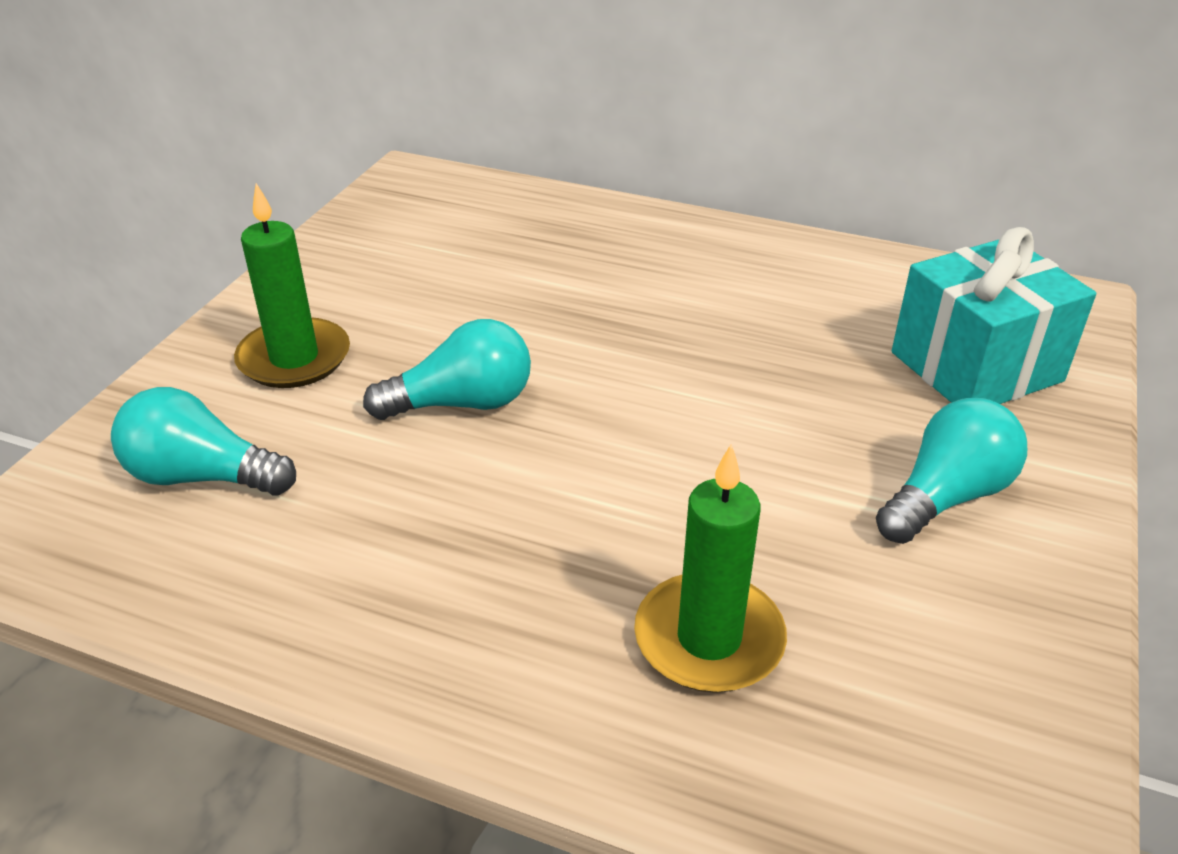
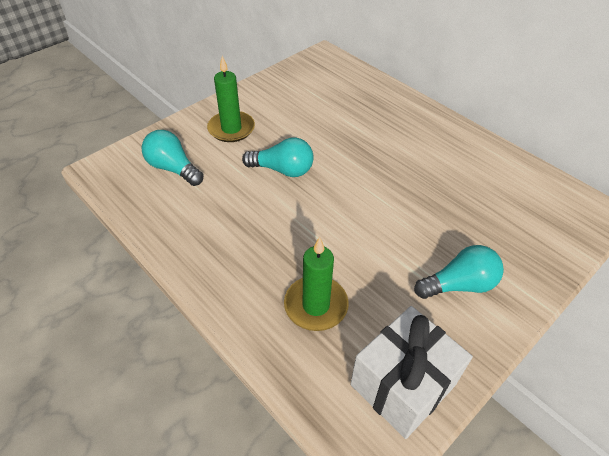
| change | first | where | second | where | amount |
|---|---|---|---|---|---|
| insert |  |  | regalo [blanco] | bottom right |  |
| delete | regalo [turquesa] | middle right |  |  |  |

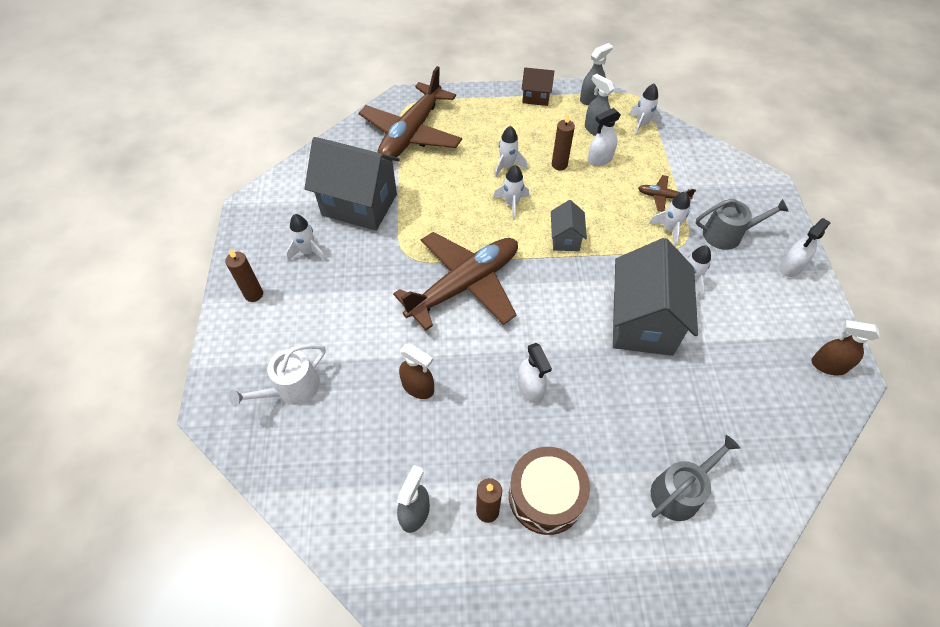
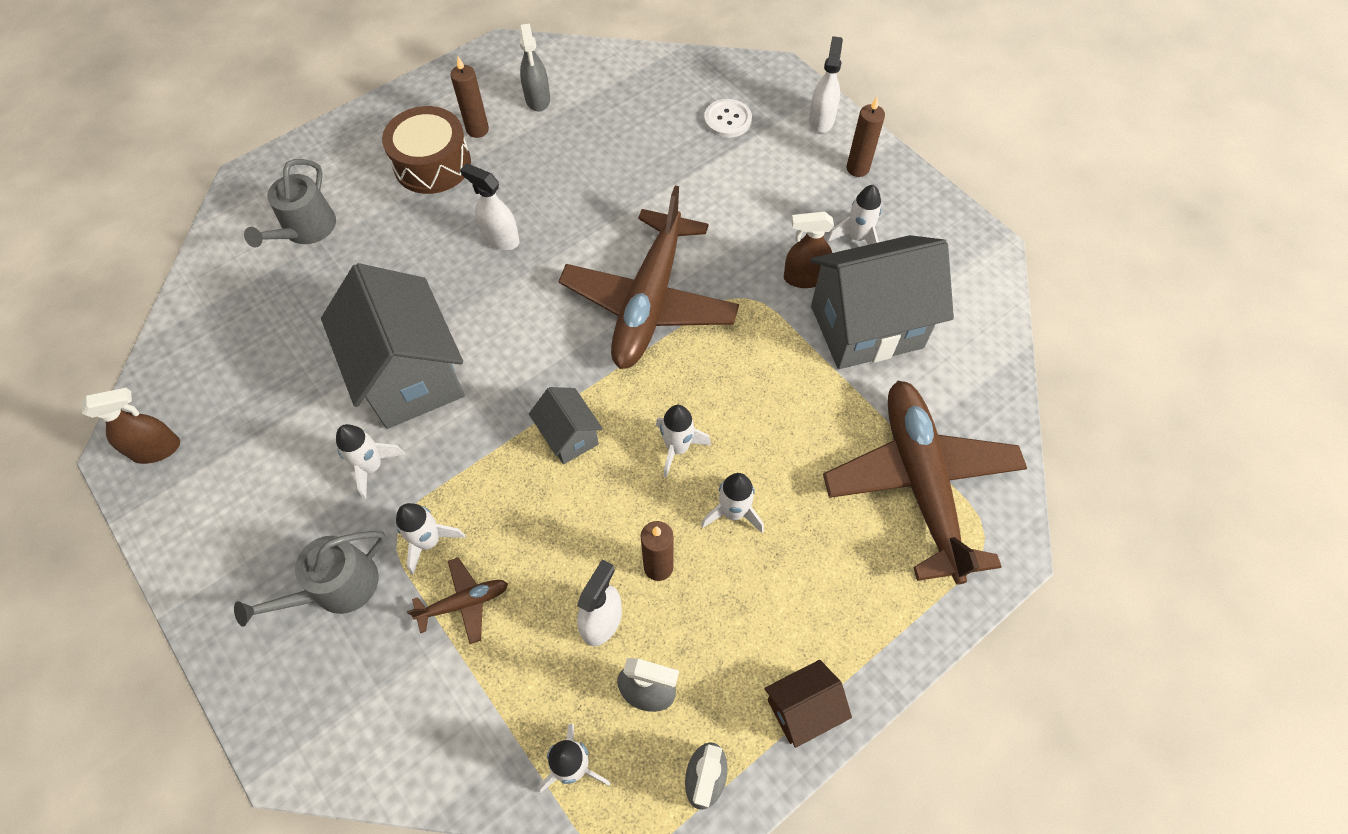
| change | first | where | second | where | amount |
|---|---|---|---|---|---|
| replace | regadera [blanco] | middle left | botón [blanco] | top centre |  |
| move | pulverizador [marrón] (1st from left in the first image) | centre | pulverizador [marrón] (2nd from left) | top centre |  |
| move | pulverizador [blanco] (3rd from left) | middle right |  | top centre |  |

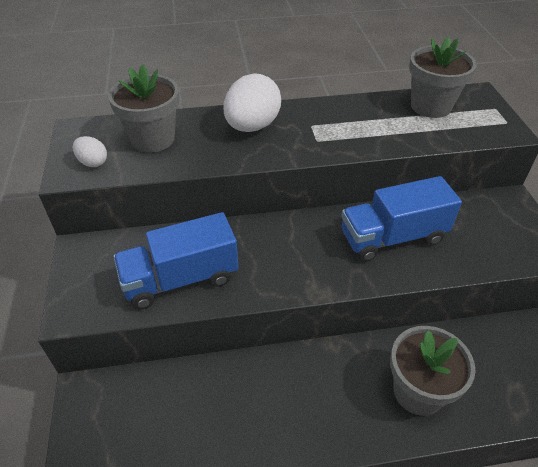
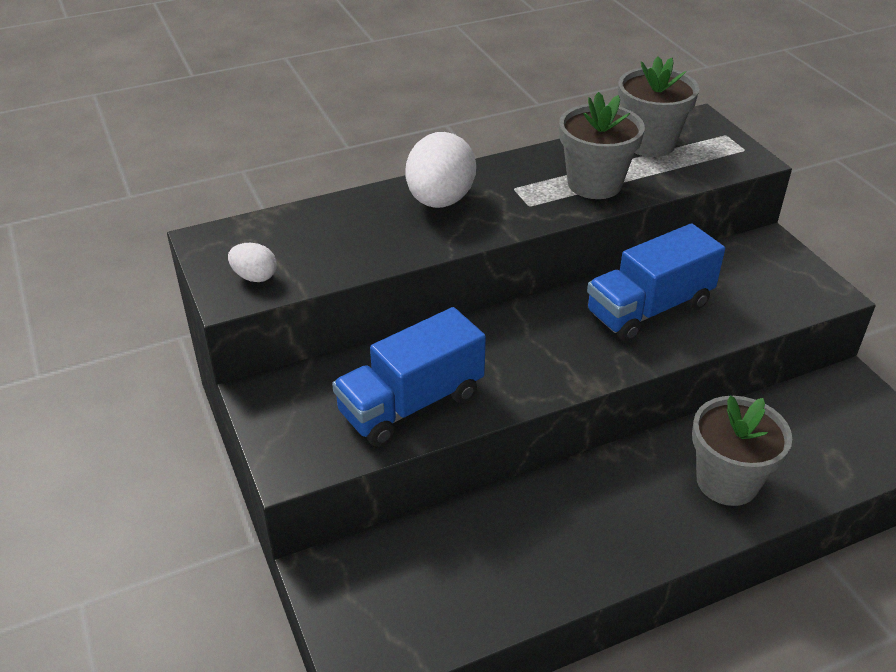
| change | first | where | second | where | amount |
|---|---|---|---|---|---|
| move | maceta [gris] (1st from left) | top left |  | top right |  |

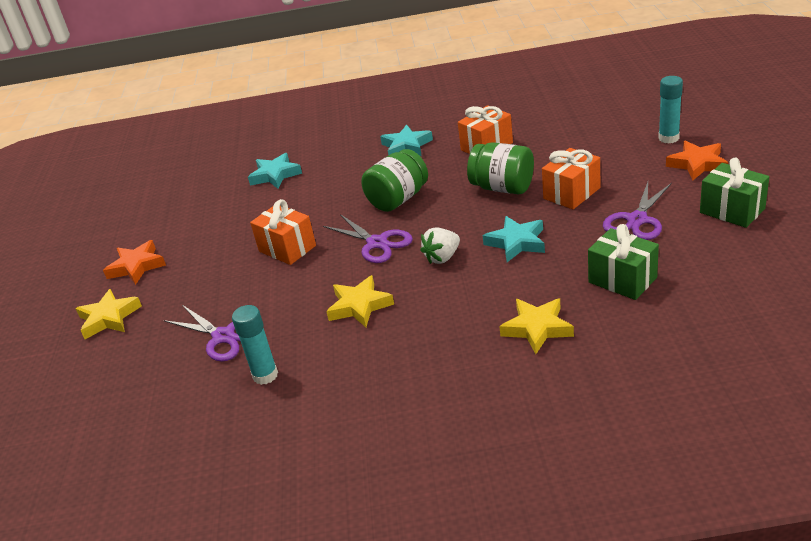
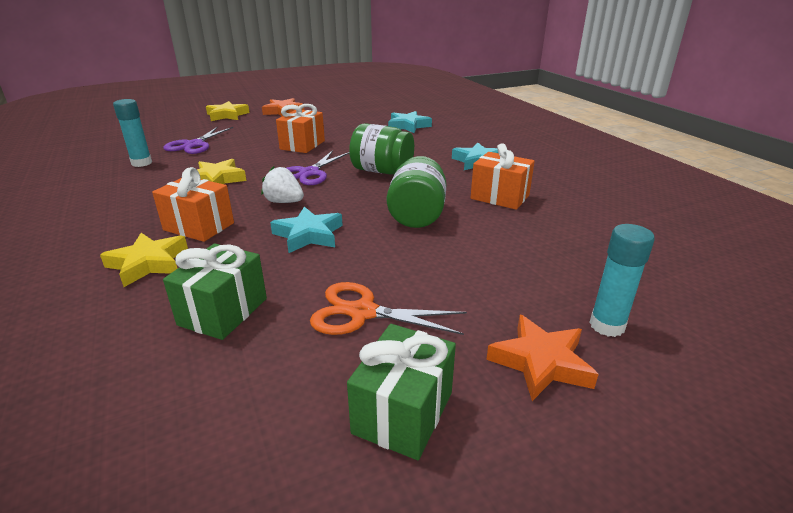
| change | first | where | second | where | amount |
|---|---|---|---|---|---|
| move | regalo [naranja] (3rd from left in the first image) | top right | regalo [naranja] (1st from left) | middle left |  |
| recolor | tijeras [morado] (3rd from left) | middle right | tijeras [naranja] | centre |  |

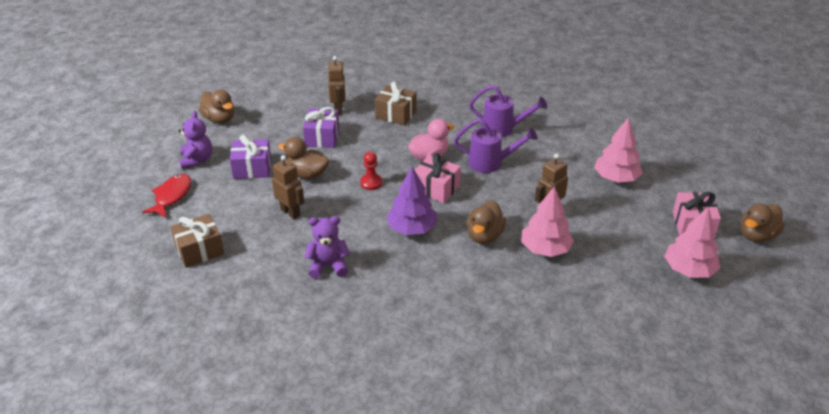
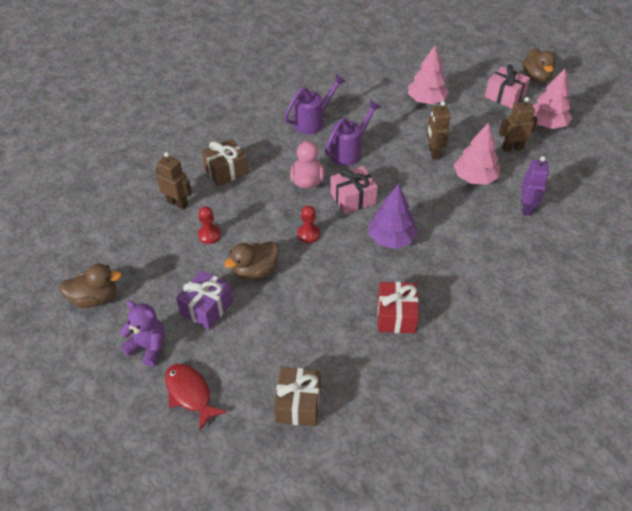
| change | first | where | second | where | amount |
|---|---|---|---|---|---|
| replace | regalo [morado] (2nd from left) | top centre | peón [rojo] (1st from left) | middle left |  |
| replace | osito [morado] (2nd from left) | centre | regalo [rojo] | centre |  |
| move | robot [marrón] (1st from left in the first image) | centre | robot [marrón] (3rd from left) | top right |  |
| insert |  |  | robot [morado] | middle right |  |
| delete | pato [marrón] (3rd from left) | centre |  |  |  |

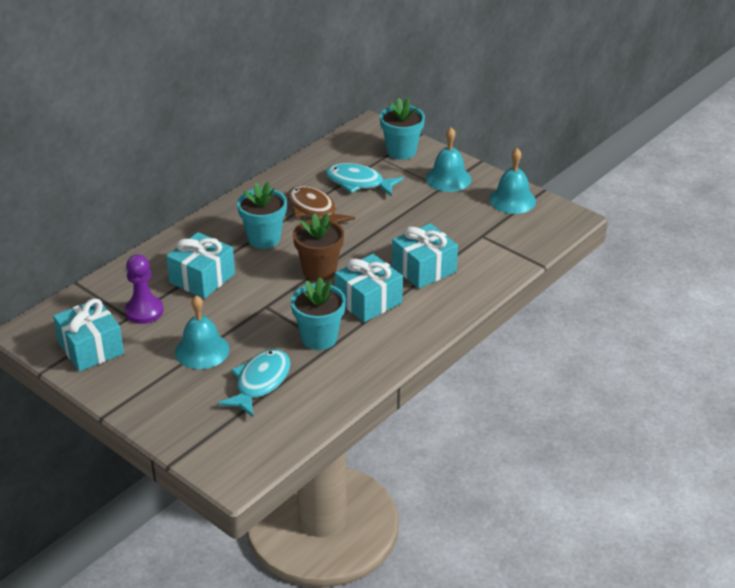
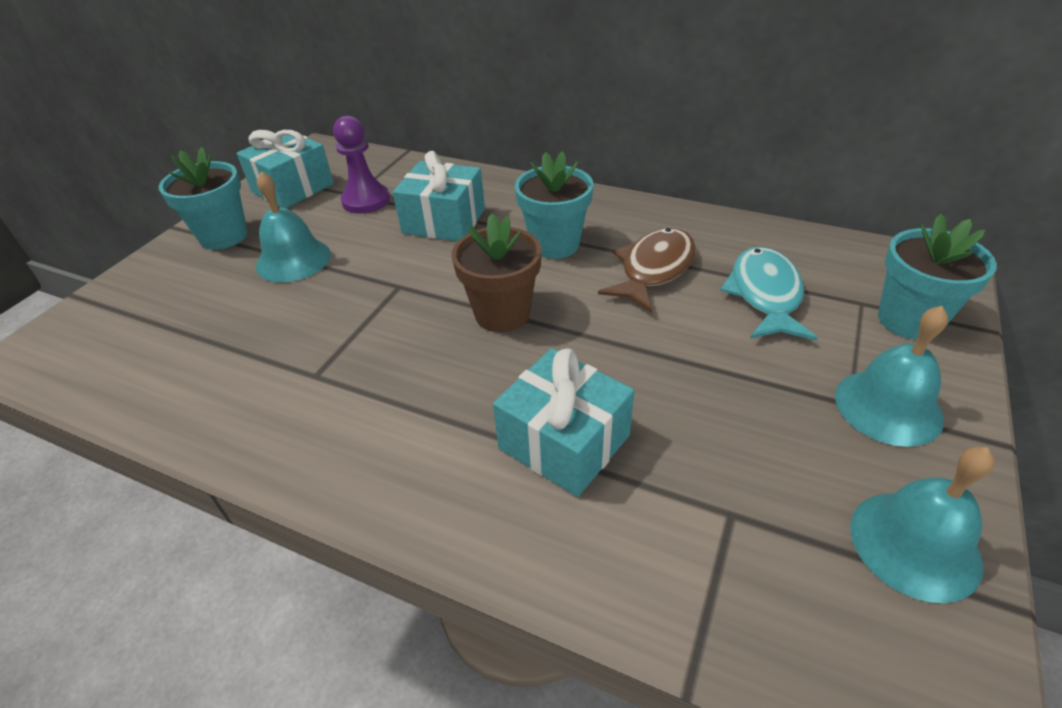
| change | first | where | second | where | amount |
|---|---|---|---|---|---|
| move | maceta [turquesa] (2nd from left in the first image) | centre | maceta [turquesa] (1st from left) | top left |  |
| delete | pez [turquesa] (1st from left) | centre |  |  |  |
| delete | regalo [turquesa] (3rd from left) | centre |  |  |  |

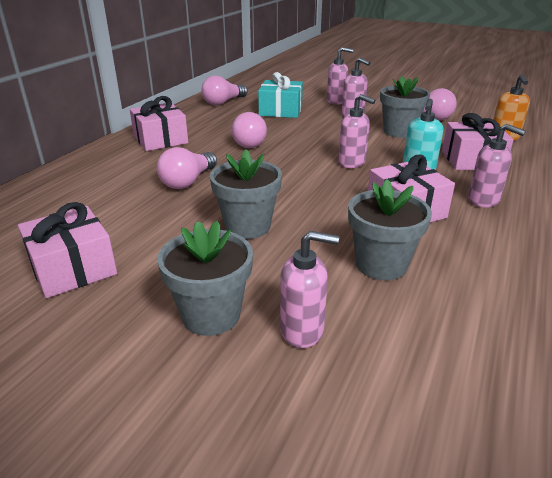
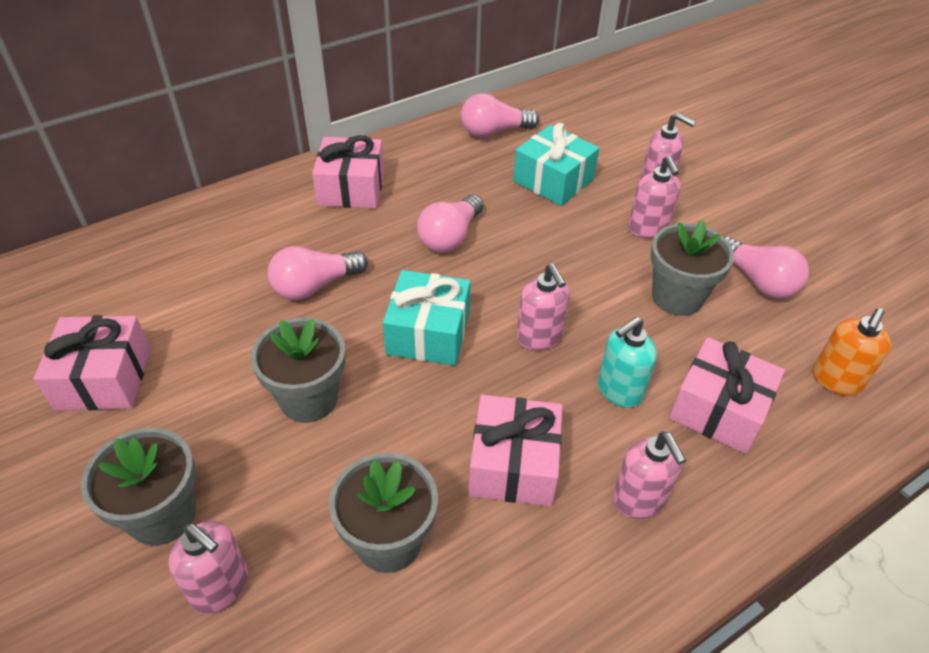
| change | first | where | second | where | amount |
|---|---|---|---|---|---|
| insert |  |  | regalo [turquesa] (1st from left) | centre |  |

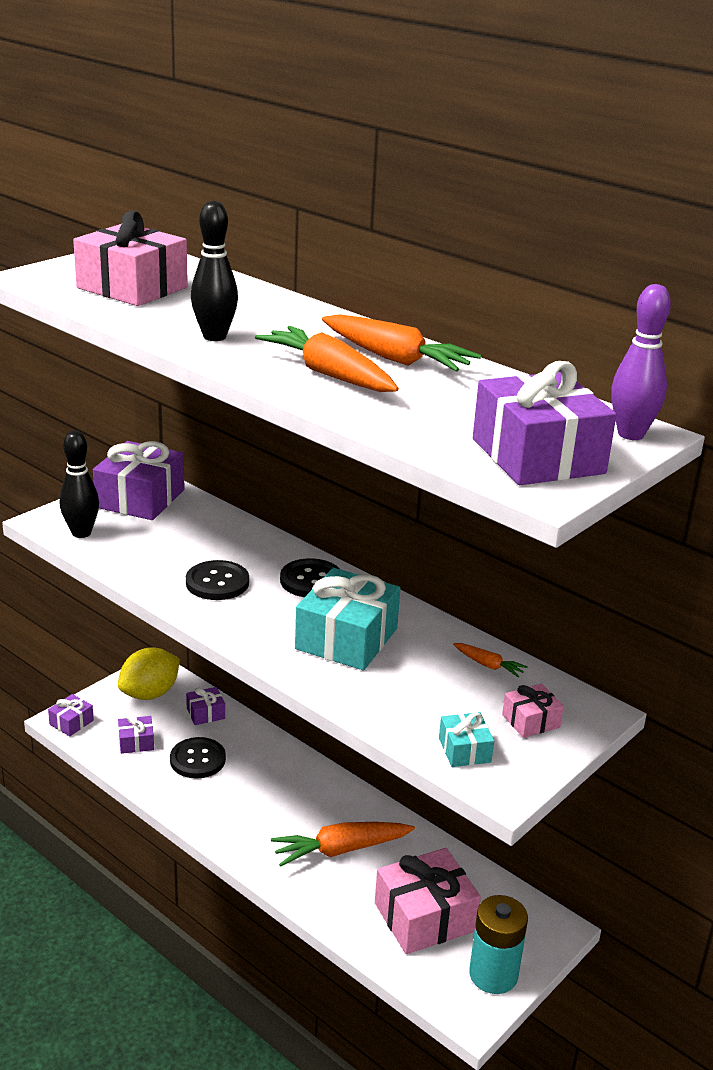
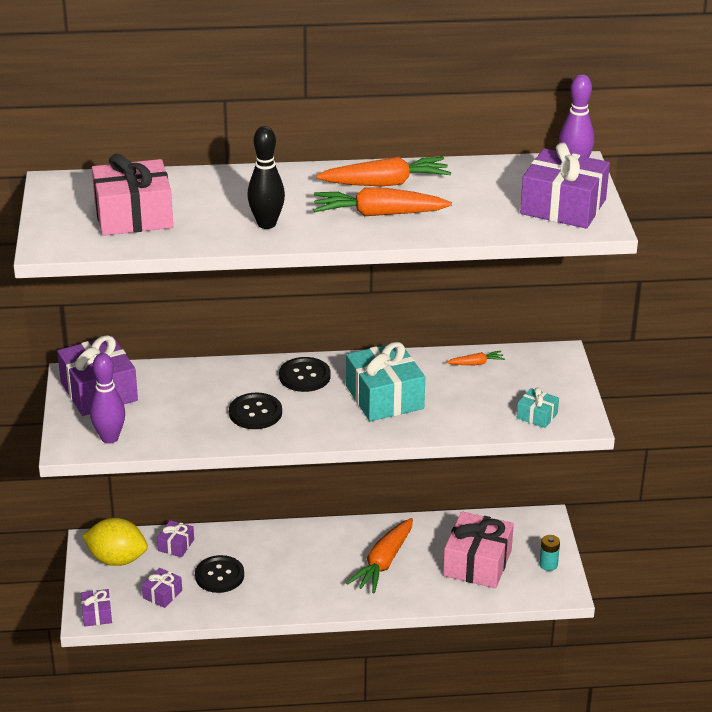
| change | first | where | second | where | amount |
|---|---|---|---|---|---|
| rotate | limón [amarillo] | middle left |  | bottom left | 75 degrees counterclockwise |
| recolor | bolo [negro] (1st from left) | middle left | bolo [morado] (1st from left) | middle left |  |
| resize | pila [turquesa] | bottom right |  | bottom right | x0.51 |
| delete | regalo [rosa] (3rd from left) | middle right |  |  |  |

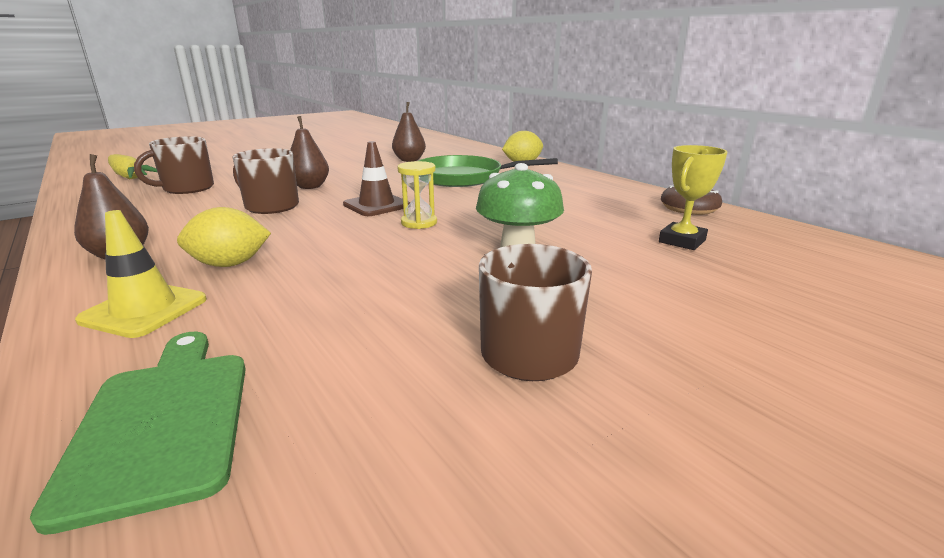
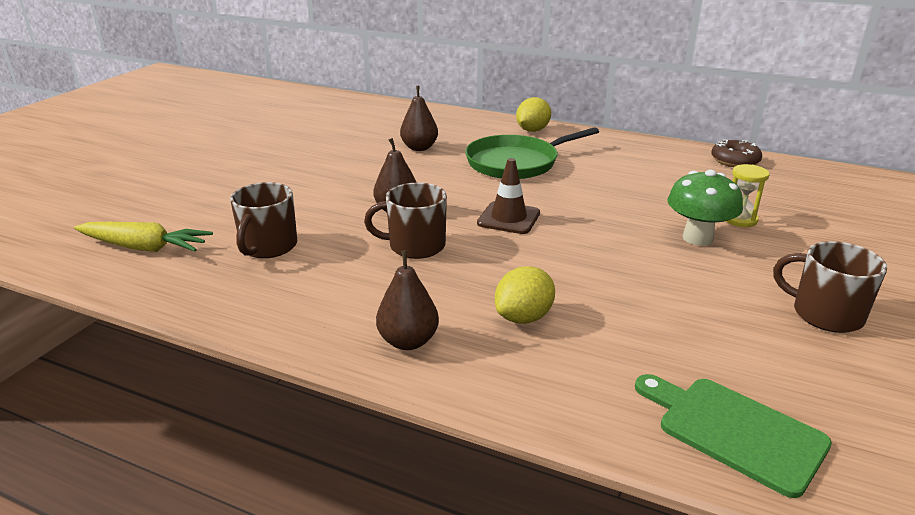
| change | first | where | second | where | amount |
|---|---|---|---|---|---|
| move | reloj de arena [amarillo] | centre |  | middle right |  |
| delete | cono de tráfico [amarillo] | middle left |  |  |  |
| delete | trofeo [amarillo] | middle right |  |  |  |

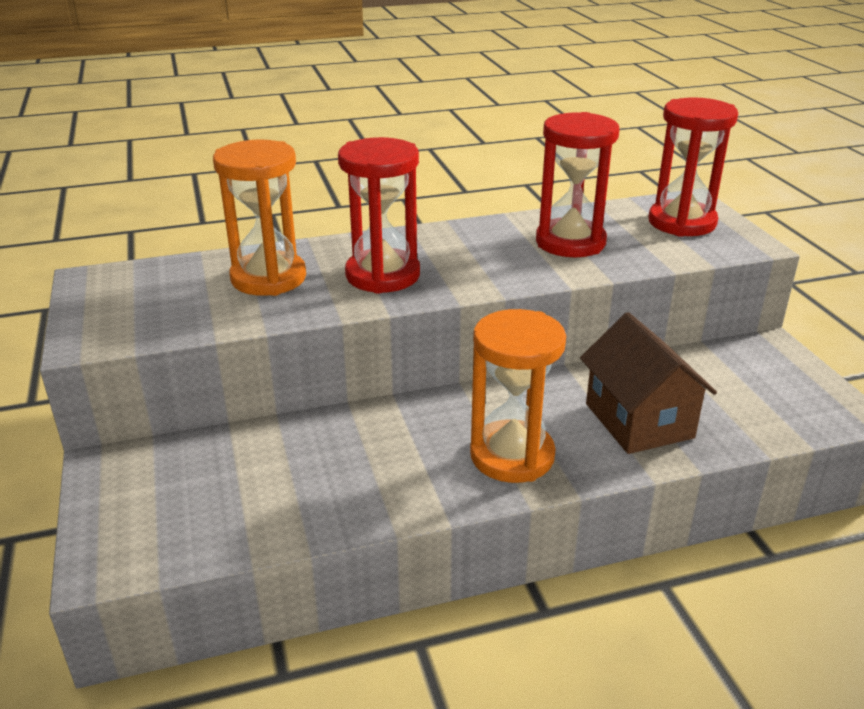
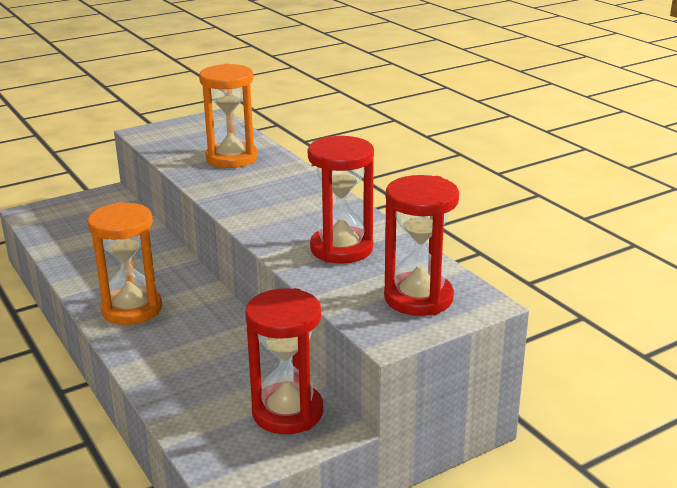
| change | first | where | second | where | amount |
|---|---|---|---|---|---|
| move | reloj de arena [rojo] (1st from left) | top centre |  | bottom centre |  |
| delete | casa [marrón] | middle right |  |  |  |

